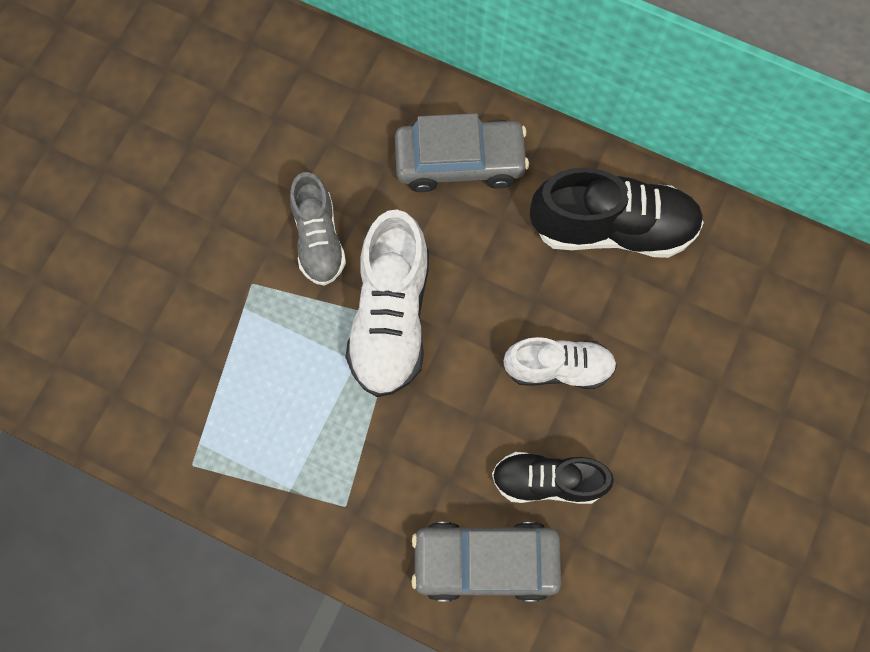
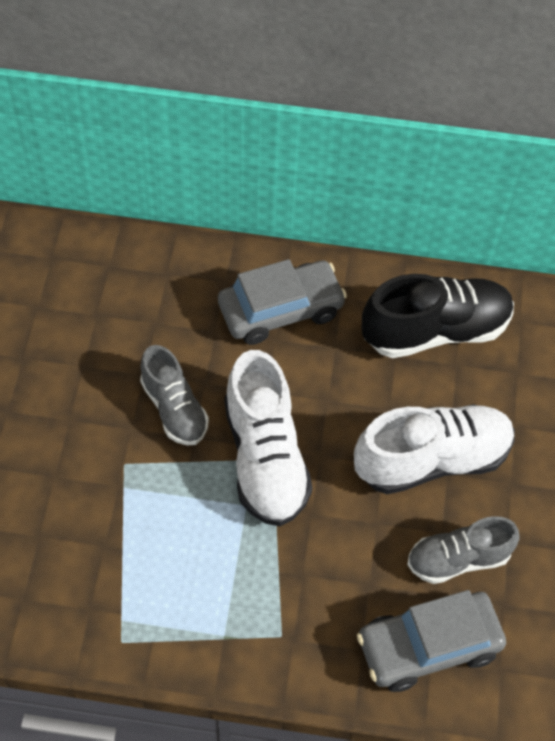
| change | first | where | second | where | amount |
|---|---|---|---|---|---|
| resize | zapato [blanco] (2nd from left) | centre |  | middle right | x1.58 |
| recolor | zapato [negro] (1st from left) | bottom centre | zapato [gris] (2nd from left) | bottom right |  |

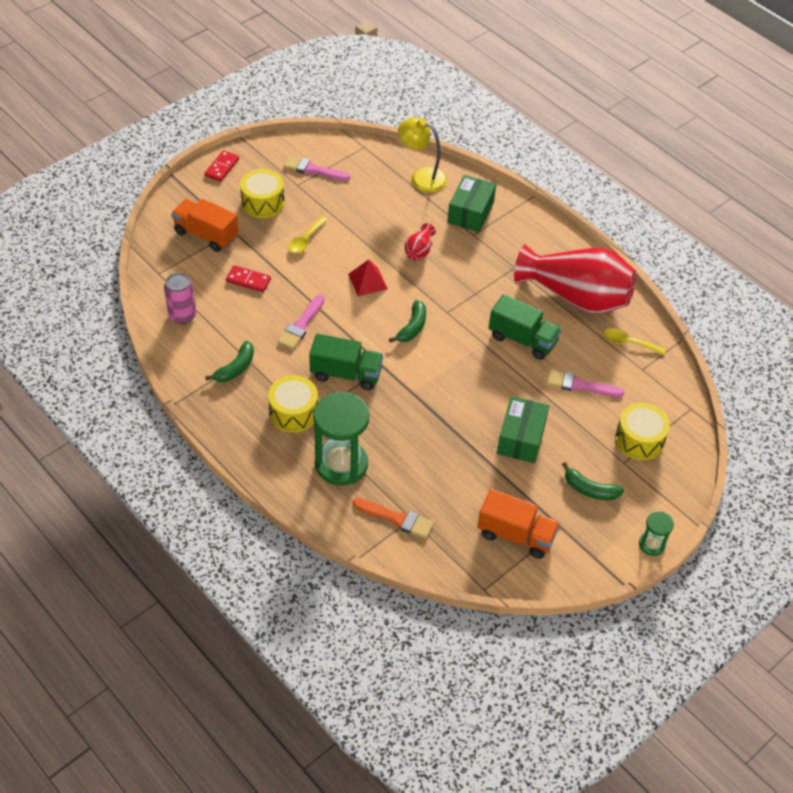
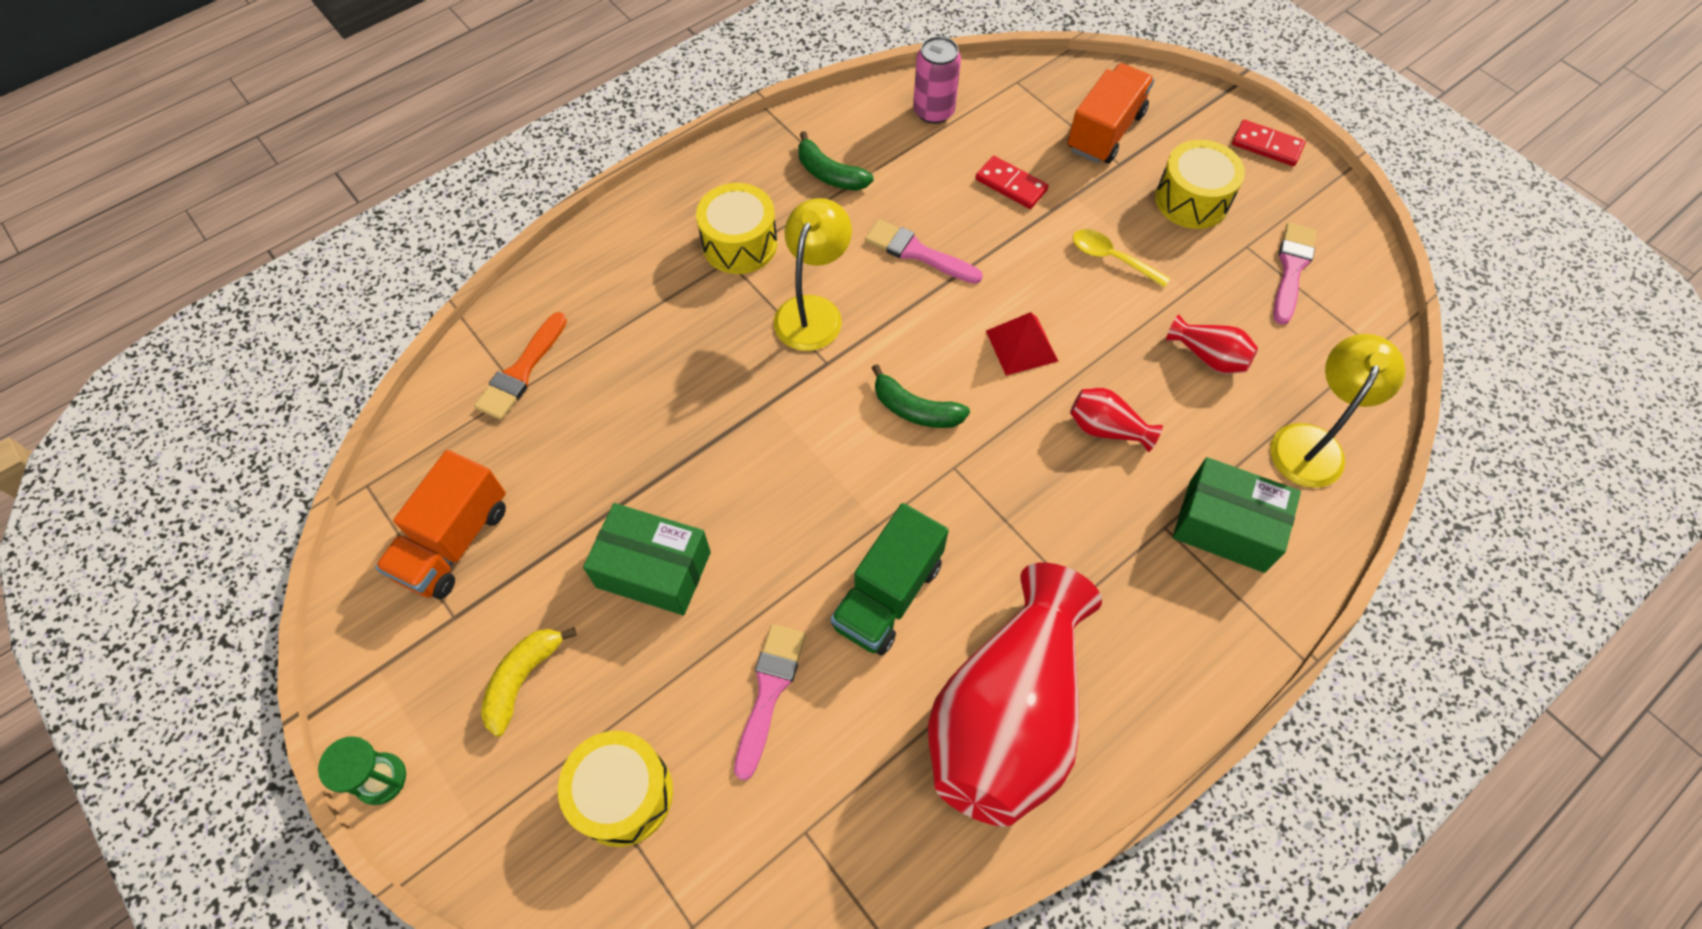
| change | first | where | second | where | amount |
|---|---|---|---|---|---|
| recolor | plátano [verde] (3rd from left) | middle right | plátano [amarillo] | bottom left |  |
| replace | camión [verde] (1st from left) | centre | lámpara [amarillo] (1st from left) | top centre |  |
| rotate | ficha de dominó [rojo] (2nd from left in the first image) | middle left | ficha de dominó [rojo] (1st from left) | top centre | 75 degrees counterclockwise |
| insert |  |  | florero [rojo] (3rd from left) | middle right |  |
| delete | reloj de arena [verde] (1st from left) | centre |  |  |  |
| delete | cuchara [amarillo] (2nd from left) | middle right |  |  |  |

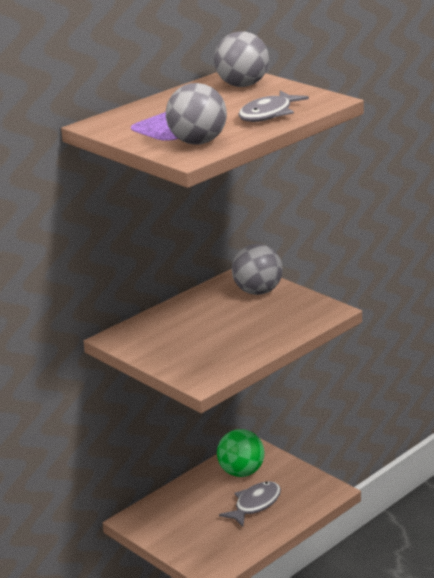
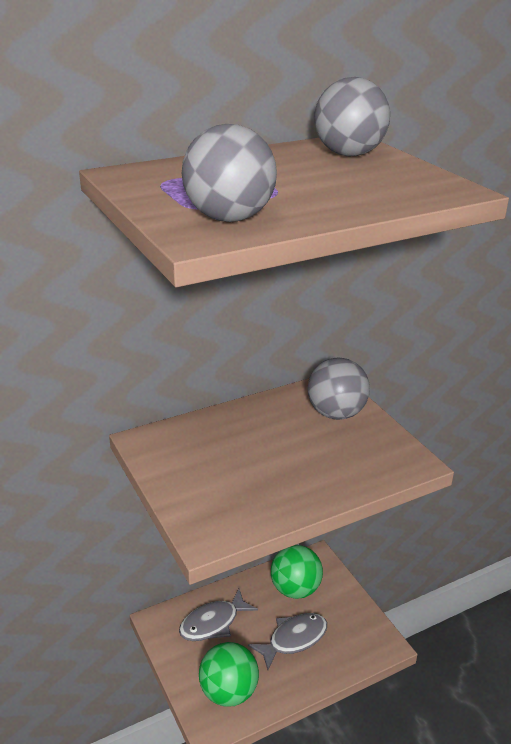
| change | first | where | second | where | amount |
|---|---|---|---|---|---|
| move | pez [gris] (2nd from left in the first image) | top centre | pez [gris] (1st from left) | bottom centre |  |
| insert |  |  | pelota [verde] (1st from left) | bottom centre |  |

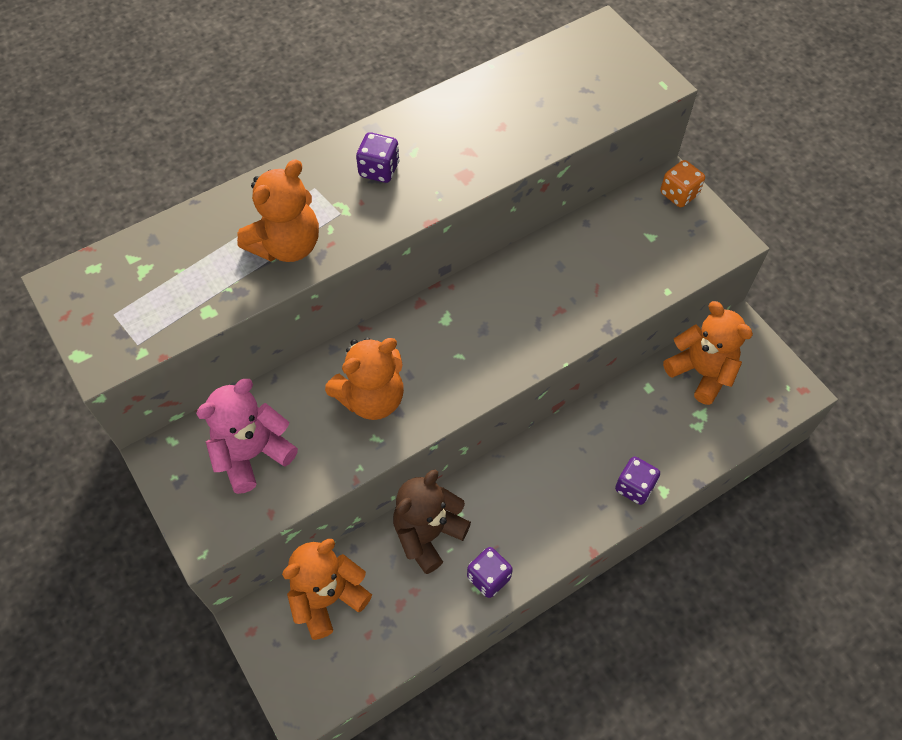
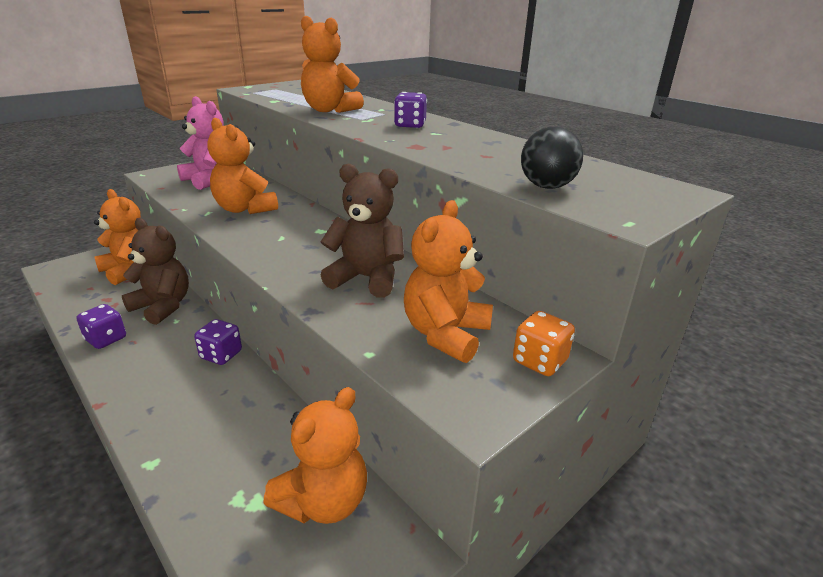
| change | first | where | second | where | amount |
|---|---|---|---|---|---|
| move | dado [morado] (3rd from left in the first image) | middle right | dado [morado] (2nd from left) | middle left |  |
| insert |  |  | osito [marrón] (2nd from left) | centre |  |
| insert |  |  | osito [naranja] (5th from left) | centre |  |
| insert |  |  | pelota [negro] | top right |  |

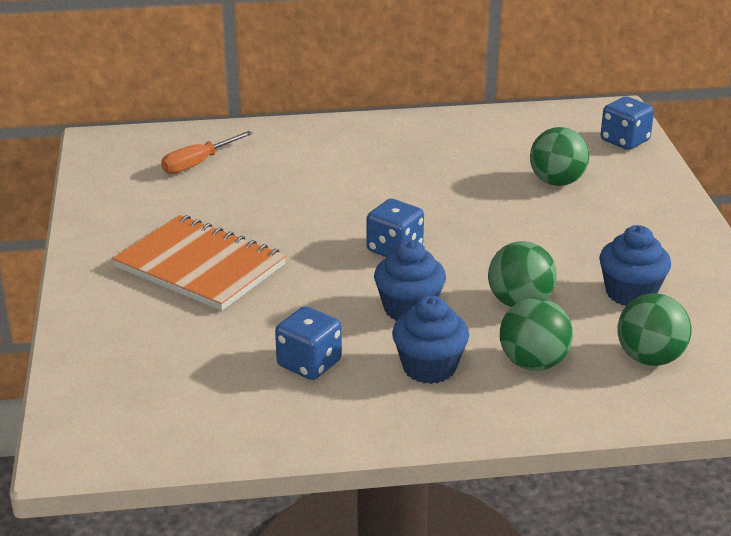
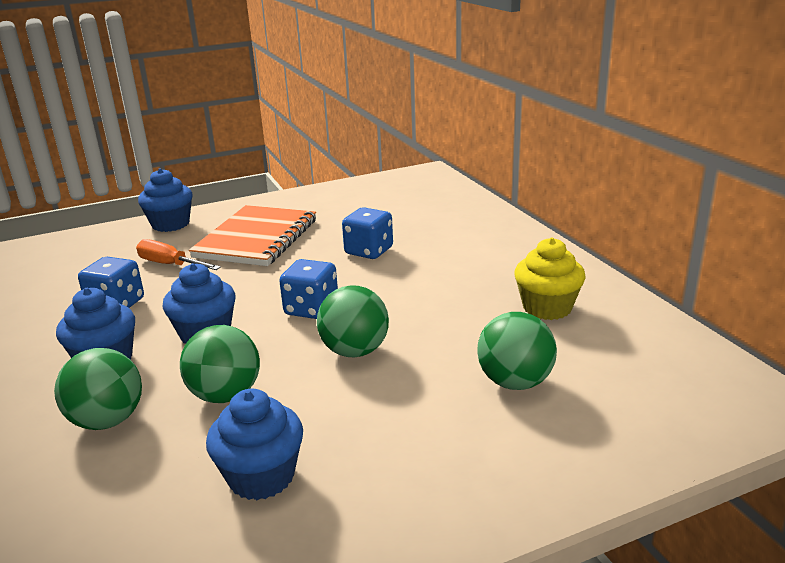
| change | first | where | second | where | amount |
|---|---|---|---|---|---|
| move | destornillador [naranja] | top left |  | middle left |  |
| insert |  |  | magdalena [azul] (2nd from left) | middle left |  |
| move | pelota [verde] (4th from left in the first image) | middle right | pelota [verde] (3rd from left) | centre |  |
| move | dado [azul] (3rd from left) | top right |  | centre |  |
| insert |  |  | magdalena [amarillo] | middle right |  |

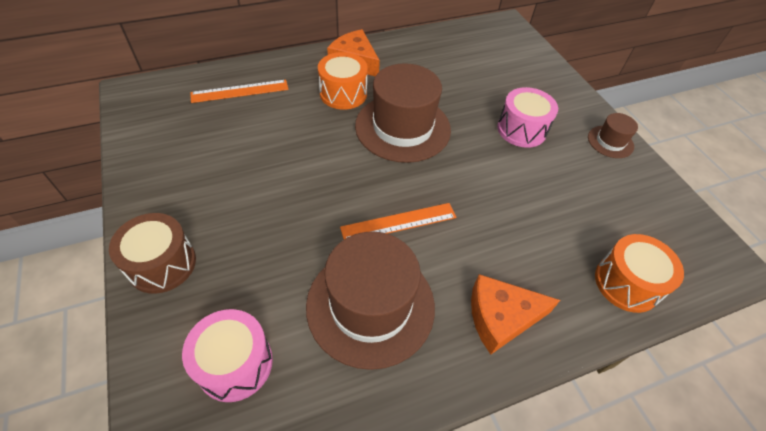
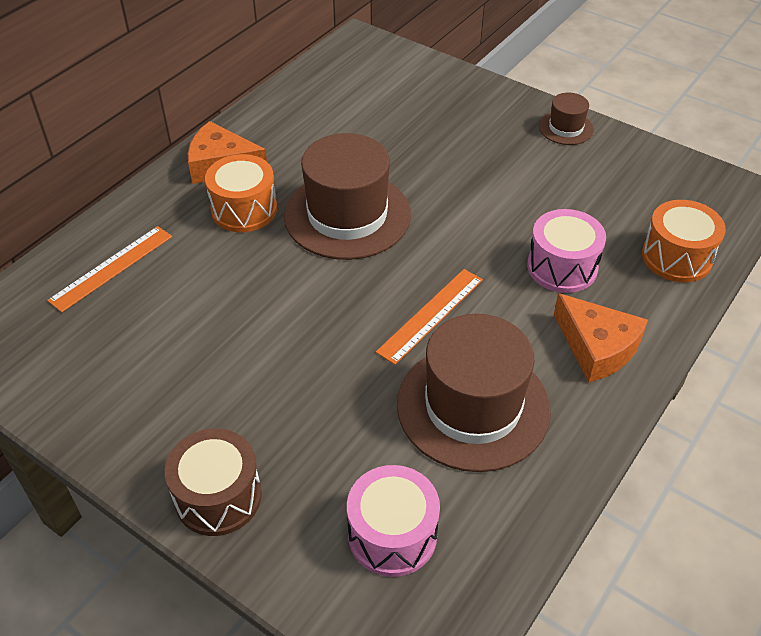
| change | first | where | second | where | amount |
|---|---|---|---|---|---|
| move | tambor [rosa] (2nd from left) | top right |  | middle right |  |
| rotate | queso [naranja] (2nd from left) | bottom right |  | middle right | 90 degrees counterclockwise |

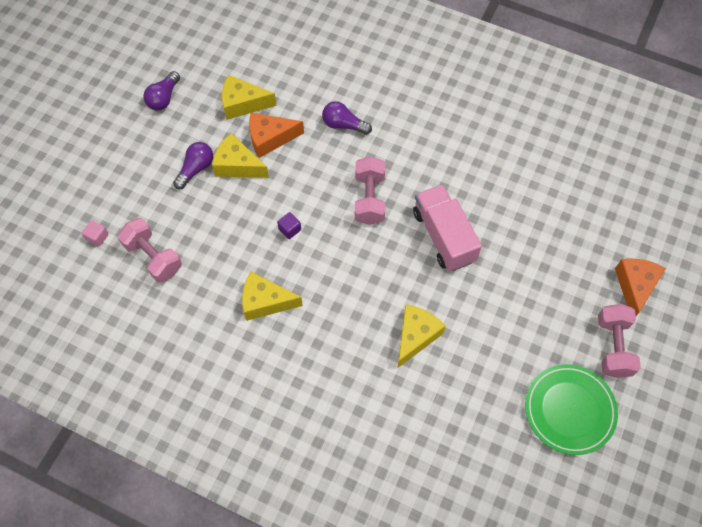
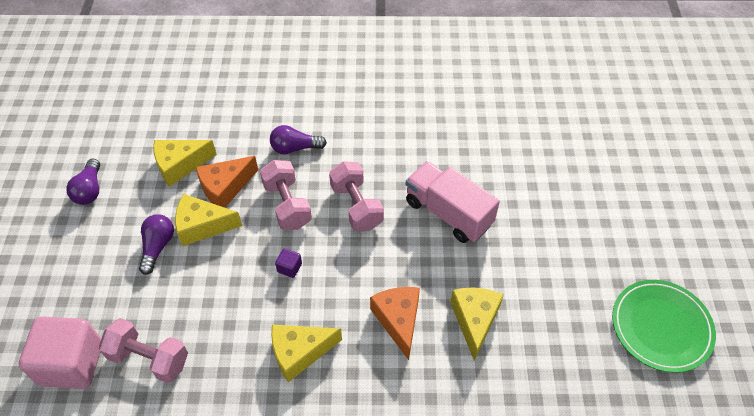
| change | first | where | second | where | amount |
|---|---|---|---|---|---|
| resize | cubo [rosa] | middle left |  | bottom left | x2.50 |
| move | mancuerna [rosa] (3rd from left in the first image) | middle right | mancuerna [rosa] (2nd from left) | centre |  |
| move | queso [naranja] (2nd from left) | middle right |  | bottom centre |  |

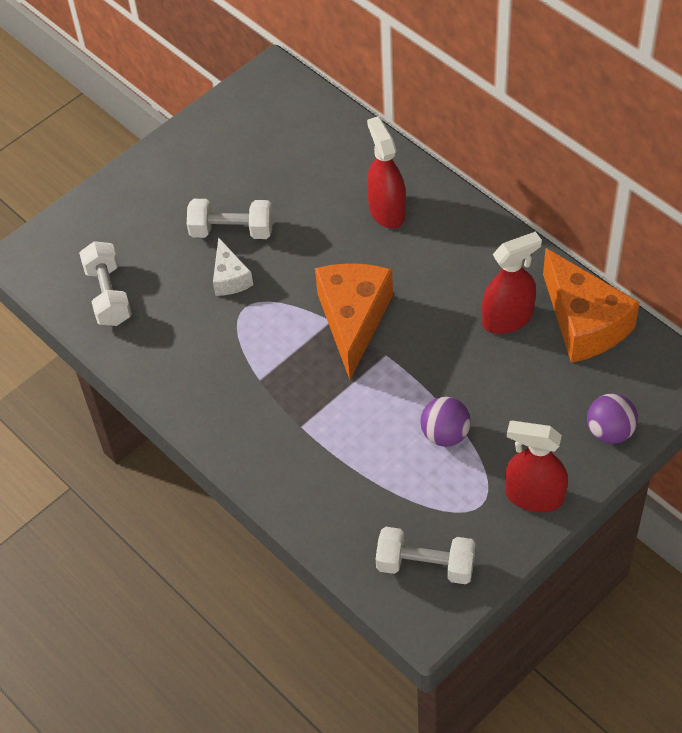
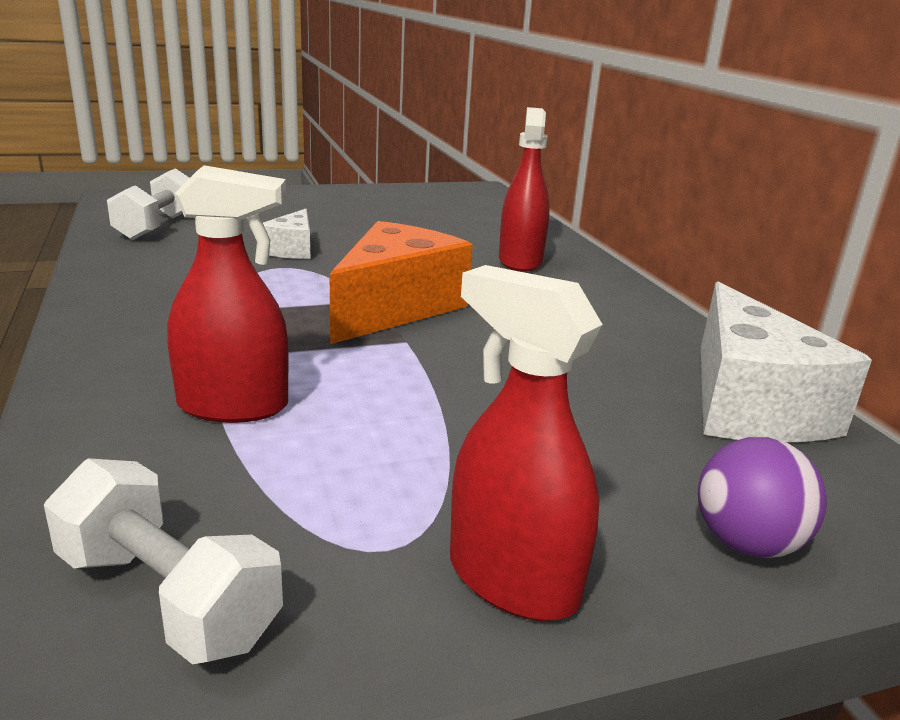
| change | first | where | second | where | amount |
|---|---|---|---|---|---|
| move | pulverizador [rojo] (2nd from left in the first image) | middle right | pulverizador [rojo] (1st from left) | middle left |  |
| recolor | queso [naranja] (2nd from left) | middle right | queso [blanco] (2nd from left) | middle right |  |
| delete | mancuerna [blanco] (2nd from left) | top centre |  |  |  |
| delete | pelota [morado] (1st from left) | centre |  |  |  |

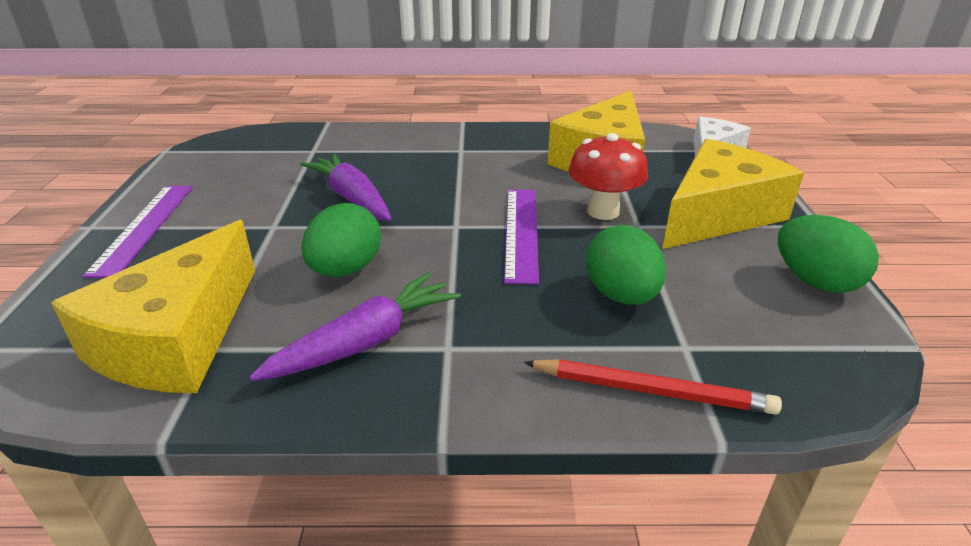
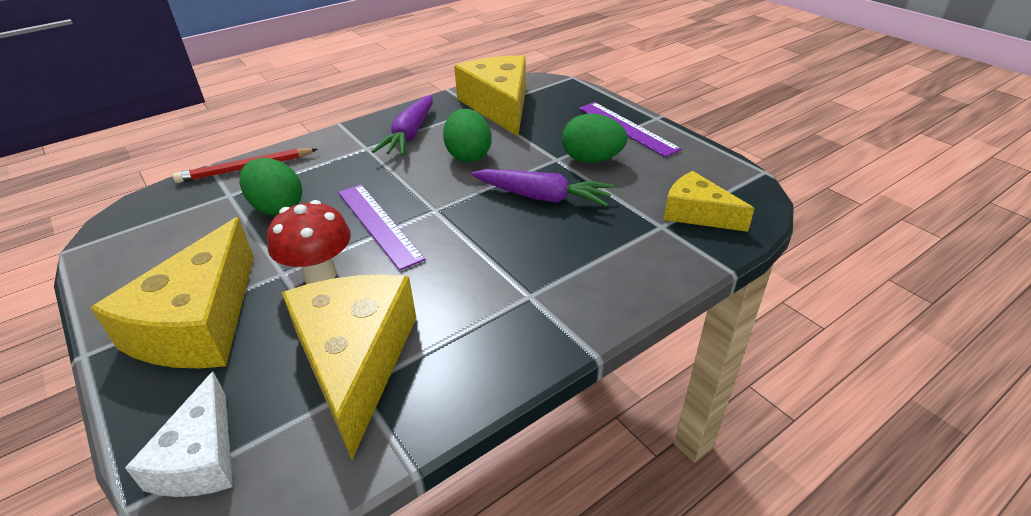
| change | first | where | second | where | amount |
|---|---|---|---|---|---|
| move | huevo [verde] (3rd from left) | middle right |  | top centre |  |
| insert |  |  | queso [amarillo] (4th from left) | middle right |  |

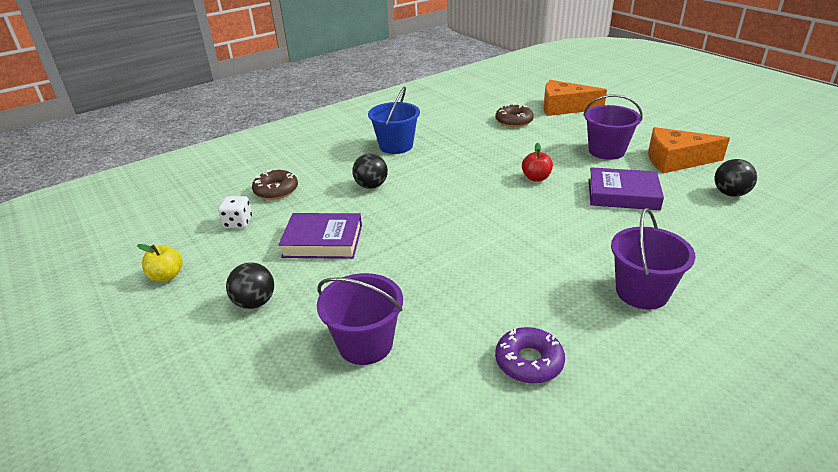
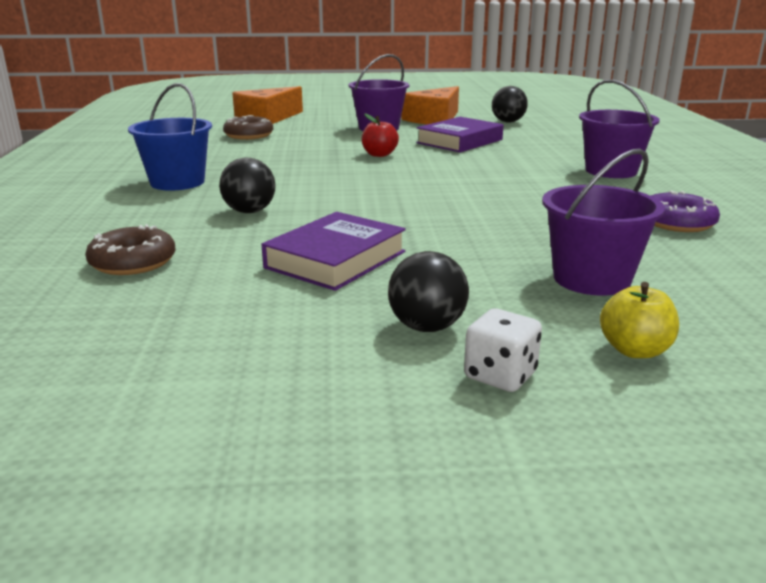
| change | first | where | second | where | amount |
|---|---|---|---|---|---|
| move | dado [blanco] | middle left |  | centre |  |
| move | manzana [amarillo] | middle left |  | middle right |  |

